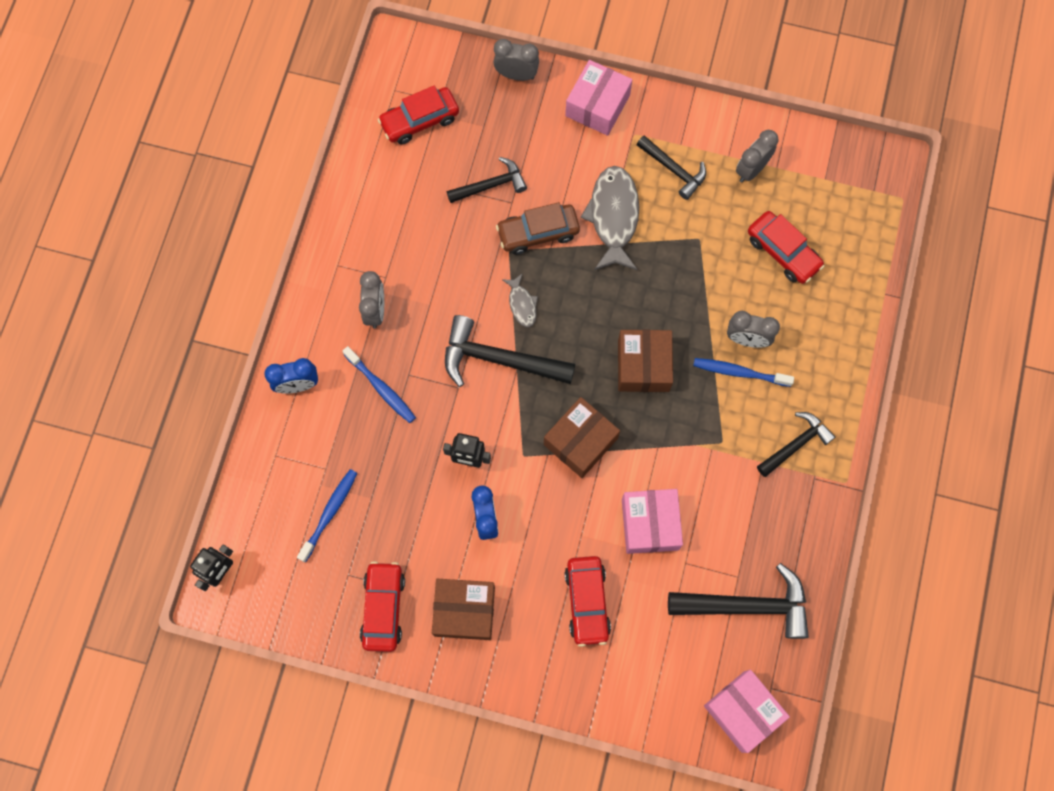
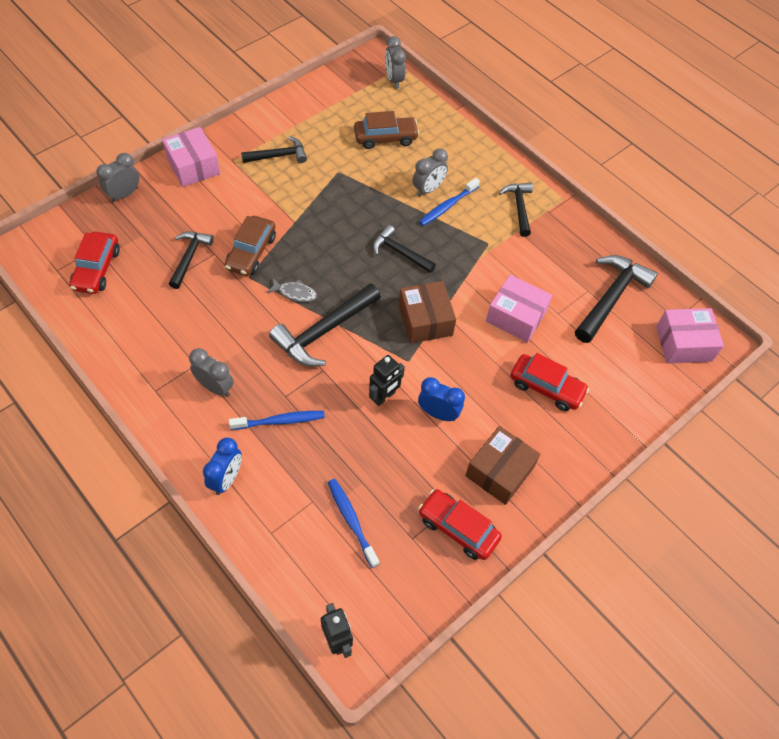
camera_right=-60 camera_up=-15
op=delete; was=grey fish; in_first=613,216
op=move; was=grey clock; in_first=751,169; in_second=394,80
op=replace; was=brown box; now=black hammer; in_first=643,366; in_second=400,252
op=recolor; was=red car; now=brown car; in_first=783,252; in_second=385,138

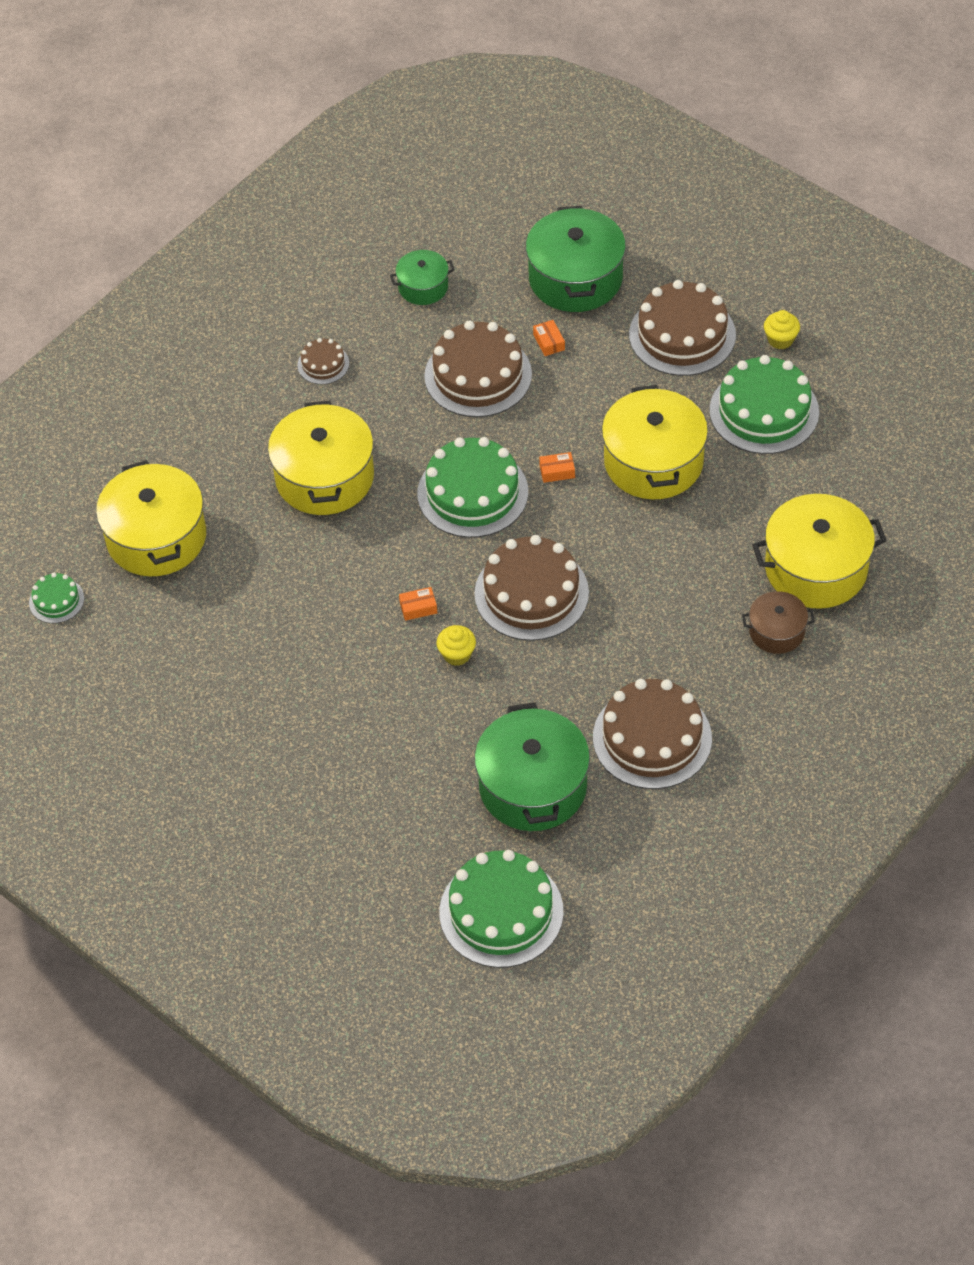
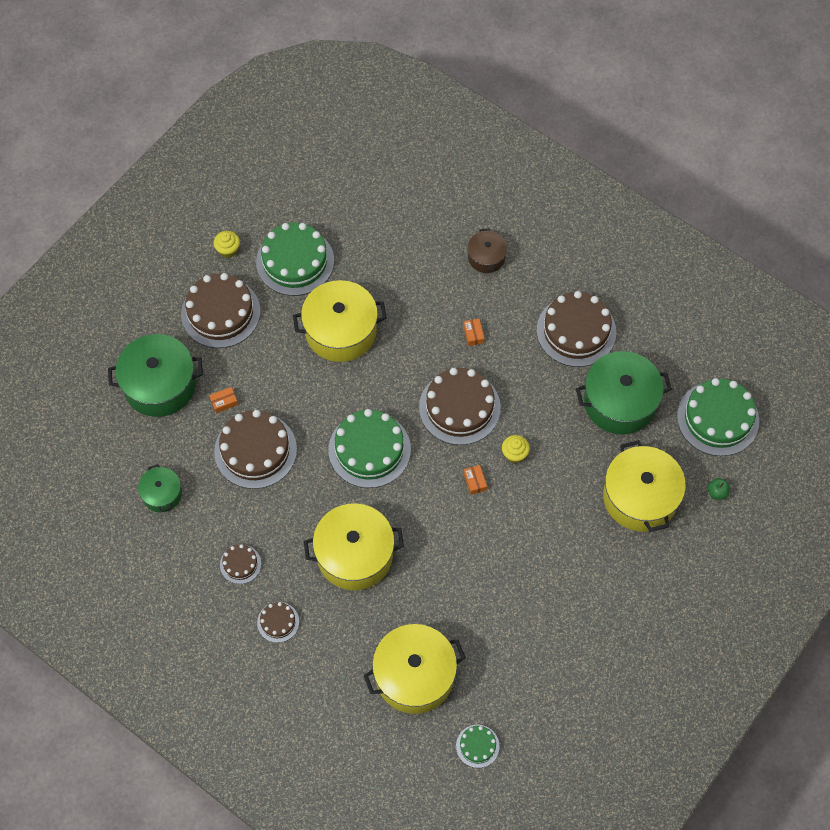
camera_right=-95 camera_up=10
op=insert; now=brown cake; in_second=278,622
op=insert; now=green apple; in_second=717,492
op=move; was=orange box; in_first=557,471; in_second=473,334
op=move; was=yellow pot; in_first=816,568; in_second=640,497

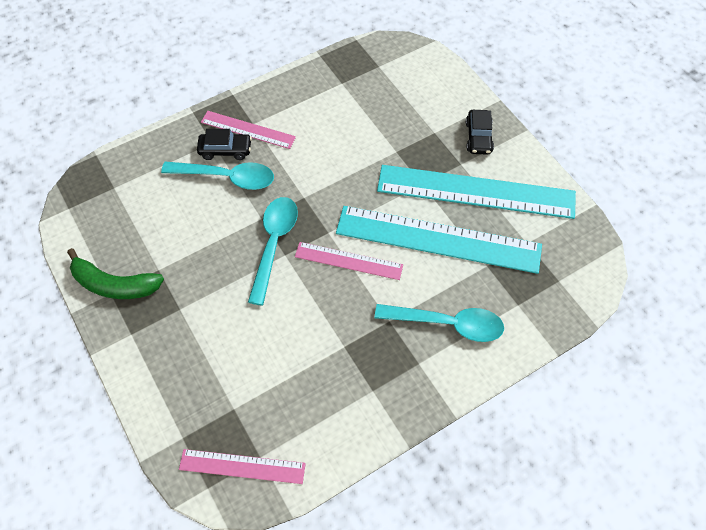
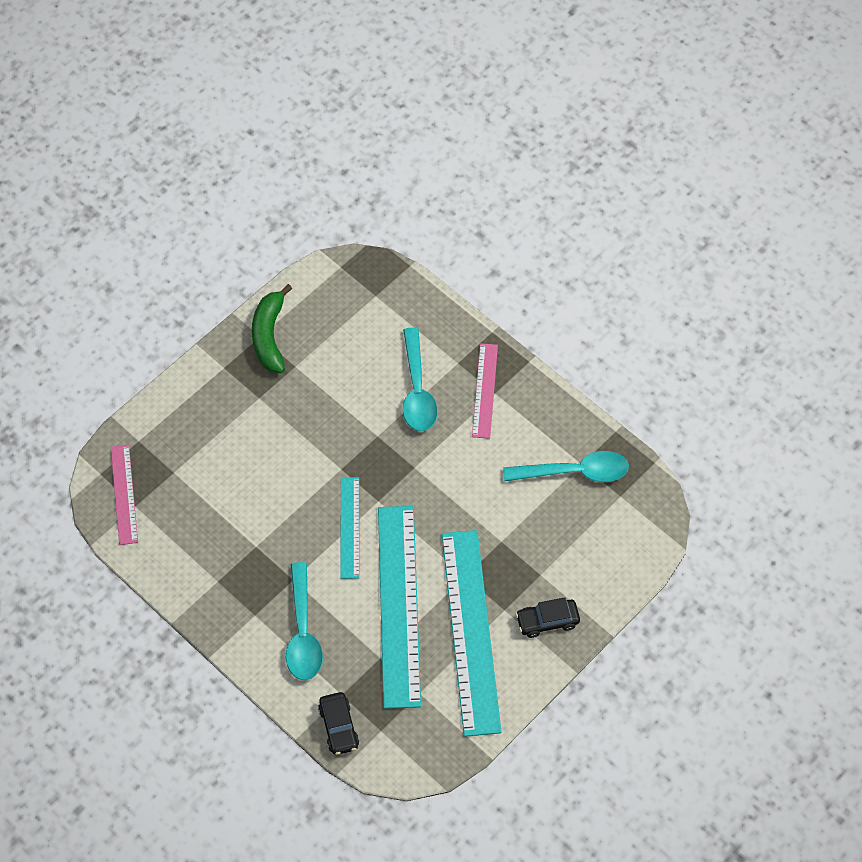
camera_right=75 camera_up=0
op=move; was=black car; in_first=225,150; in_second=339,727
op=move; was=turquoise spoon; in_first=274,244; in_second=574,472
op=recolor; was=pink ruler; now=turquoise ruler; in_first=348,261; in_second=350,527

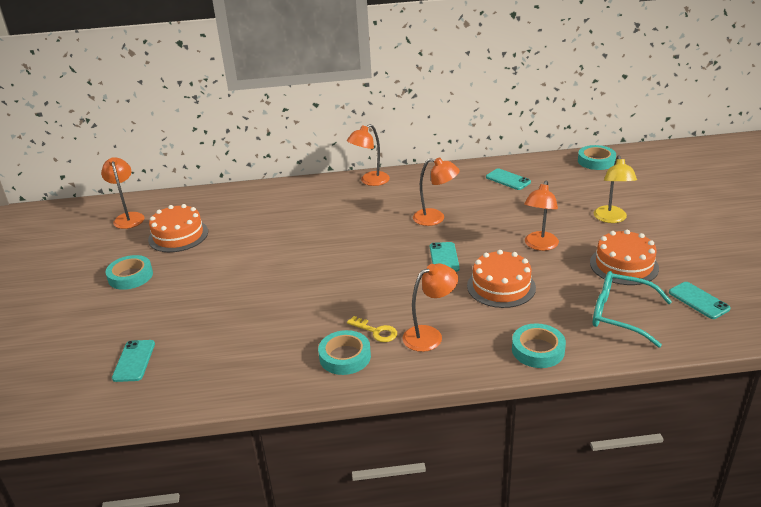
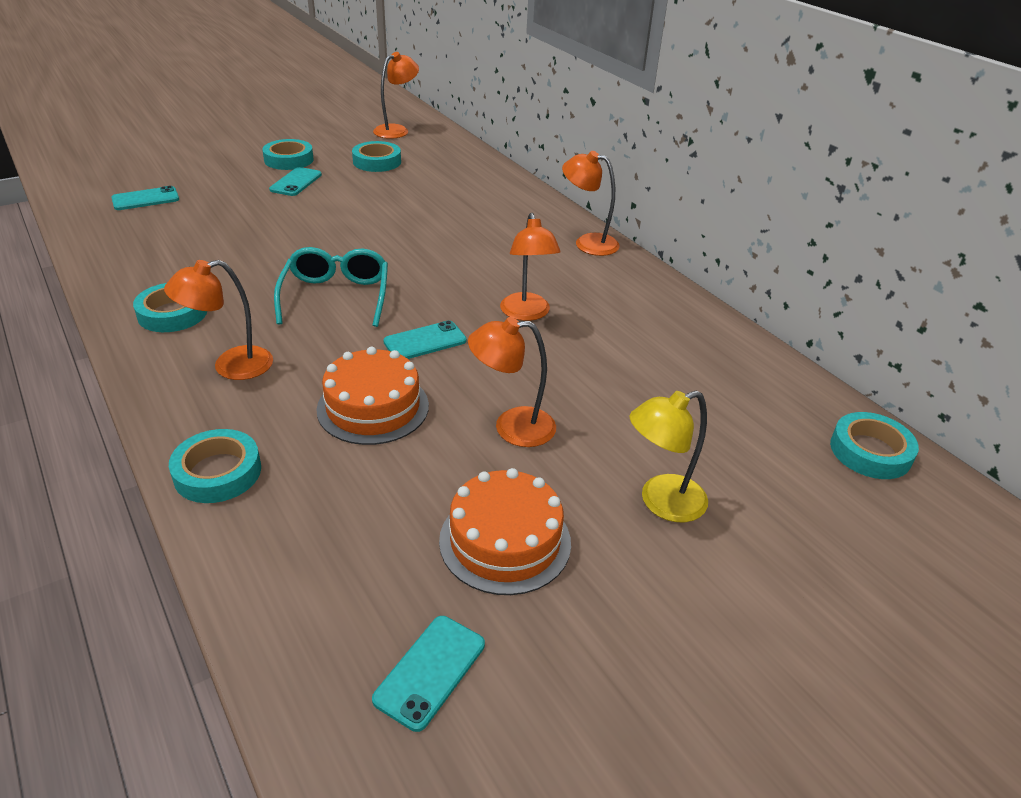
camera_right=60 camera_up=5
op=delete; was=yellow key; in_first=376,331
op=move; was=turquoise phone; in_first=508,180; in_second=296,182
op=move; was=turquoise glasses; in_first=621,315; in_second=336,297
op=replace; was=orange cake; now=turquoise tape; in_first=178,235; in_second=377,162
op=rotate; was=orange lamp; in_first=430,335; in_second=231,366; clockwise=120

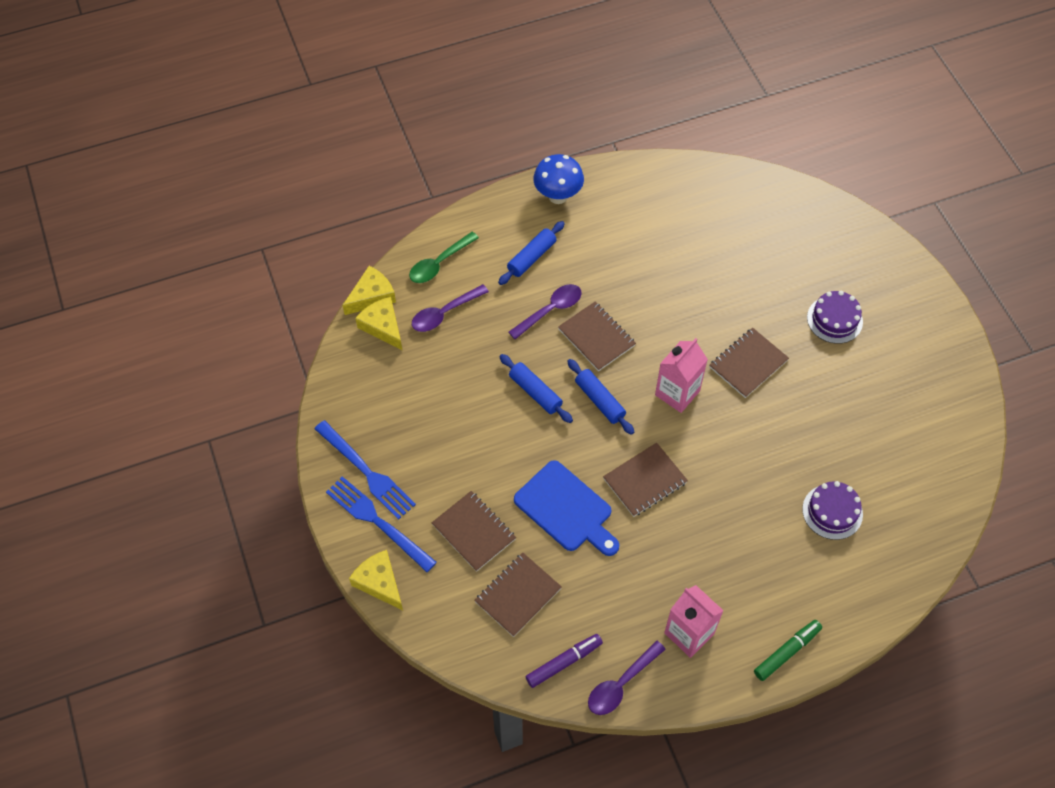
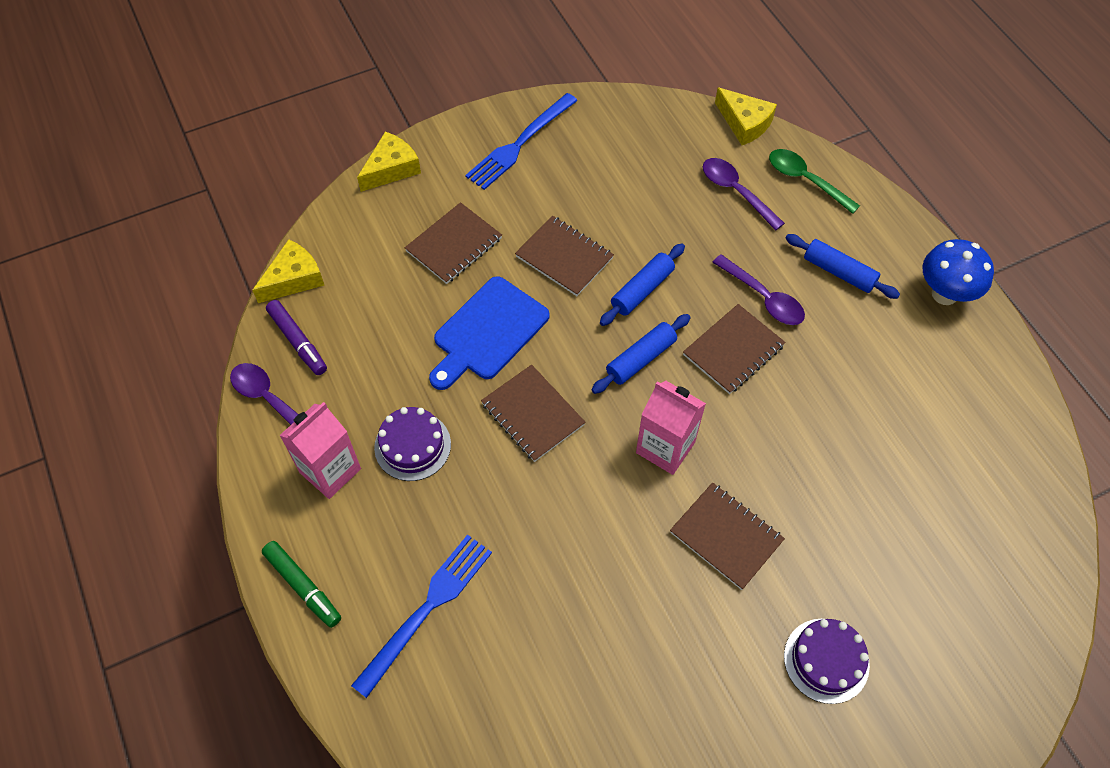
camera_right=85 camera_up=0
op=move; was=blue fork; in_first=377,521; in_second=427,609
op=move; was=yellow cheese; in_first=383,327; in_second=294,279
op=move; was=brown notebook; in_first=518,595; in_second=564,257
op=move; was=purple cake; in_first=832,511; in_second=412,446

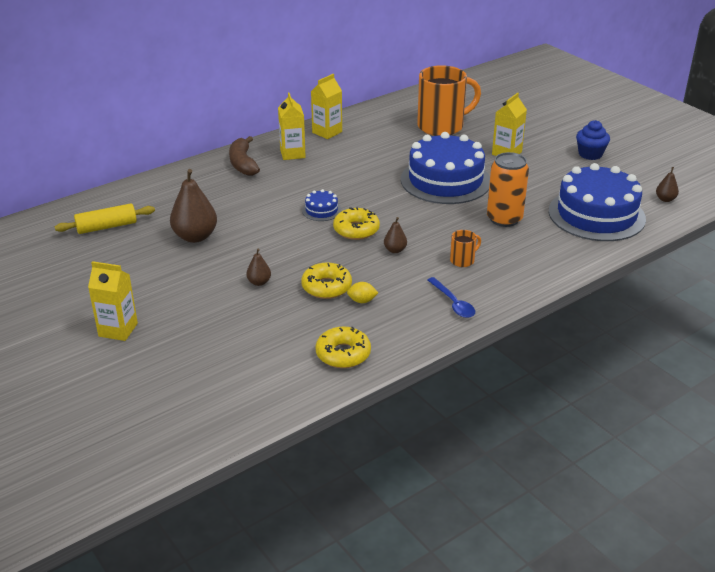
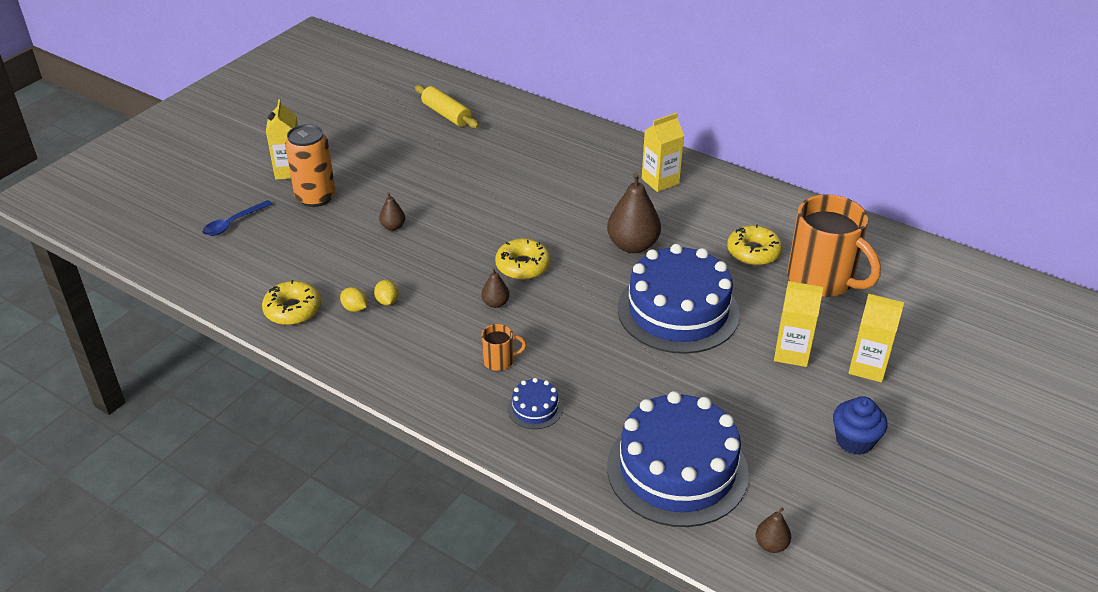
camera_right=70 camera_up=5
op=delete; was=brown banana; in_first=243,164
op=insert; now=yellow lemon; in_second=355,308
op=move; was=brown pear; in_first=195,237; in_second=632,245
op=move; was=yellow donut; in_first=326,287; in_second=753,252
op=move; was=blue cake; in_first=321,210; in_second=535,408
op=move; was=yellow carton; in_first=327,132; in_second=868,367
op=move; was=blue spoon; in_first=453,303; in_second=233,223
op=move; was=orange can; in_first=504,219; in_second=315,197
op=rotate; was=orange mug; in_first=463,260; in_second=499,361; clockwise=-45

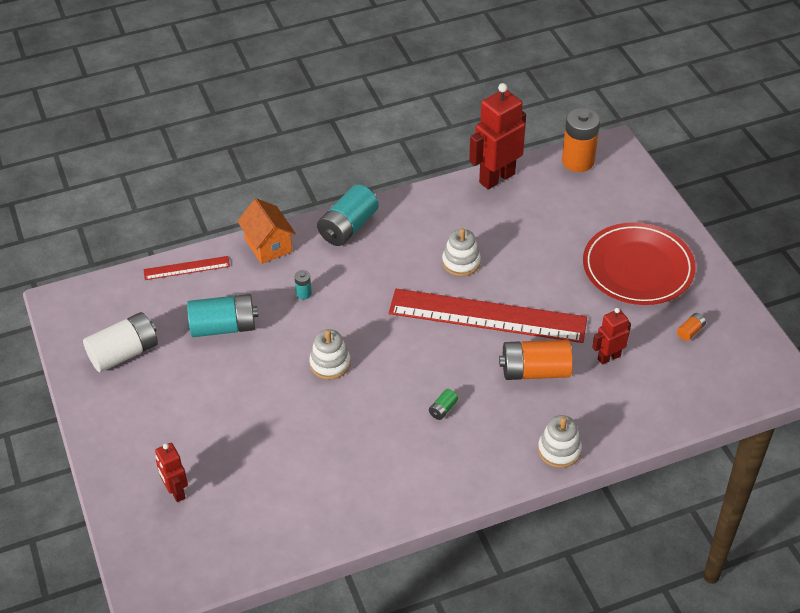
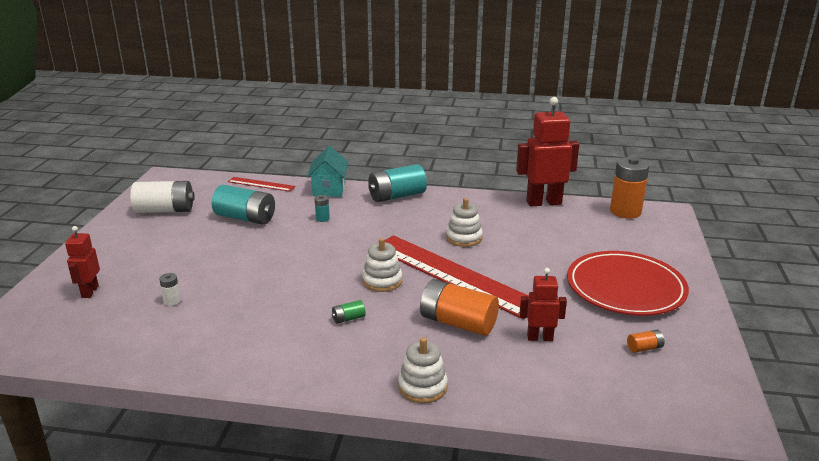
camera_right=30 camera_up=-20
op=insert; now=white battery; in_second=172,301
op=move; was=white stacking toy; in_first=330,364; in_second=382,281
op=recolor; was=orange house; now=turquoise house; in_first=268,245; in_second=329,189

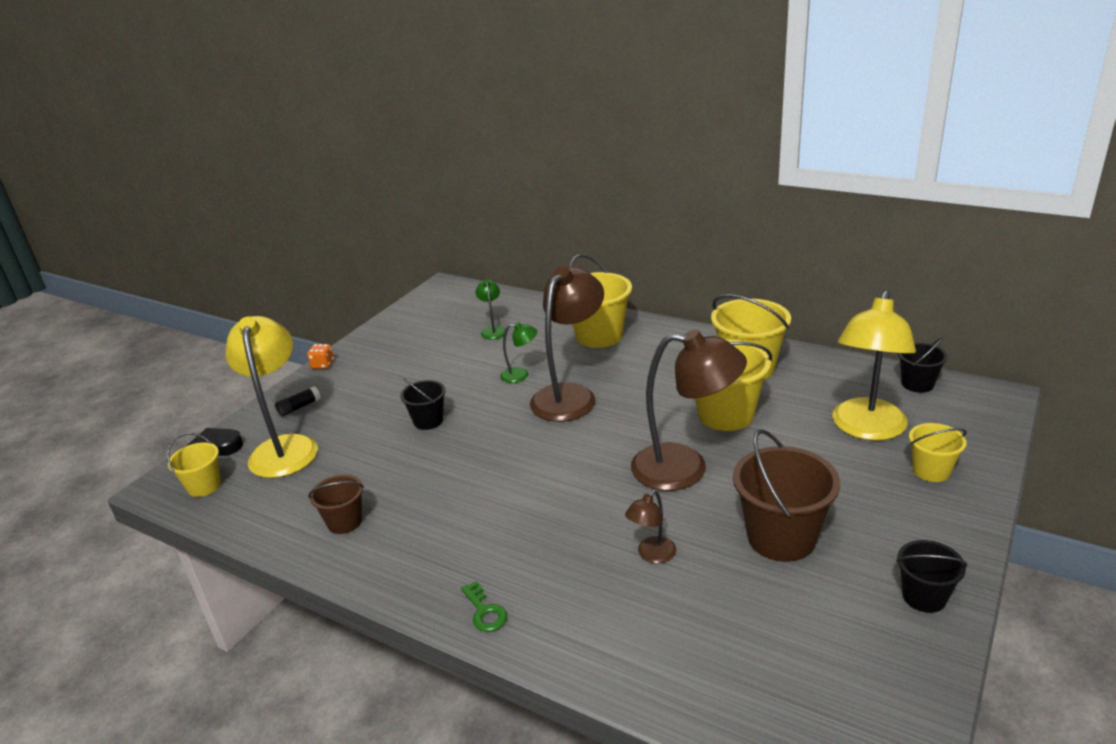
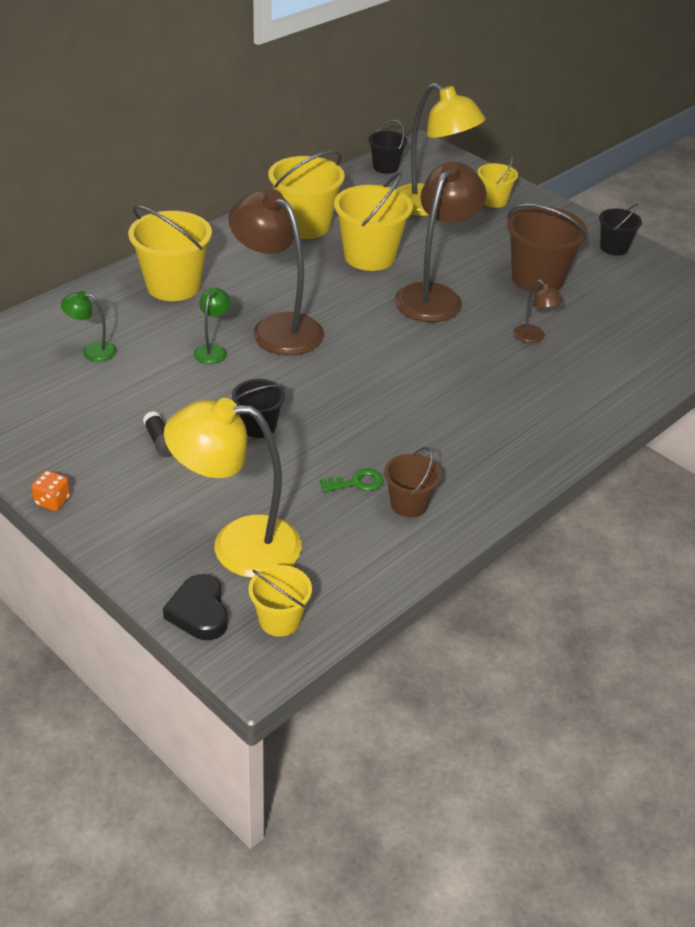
camera_right=-80 camera_up=10
op=move; was=black glue stick; in_first=299,407; in_second=160,441
op=move; was=green key; in_first=485,611; in_second=357,482

